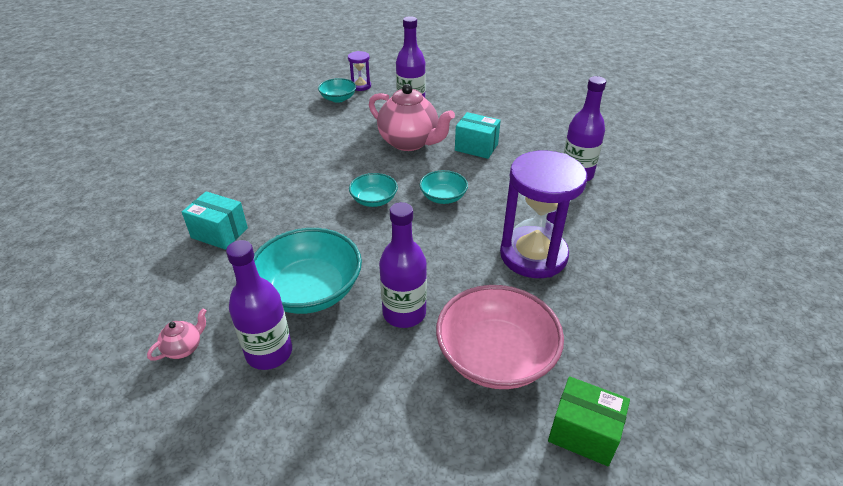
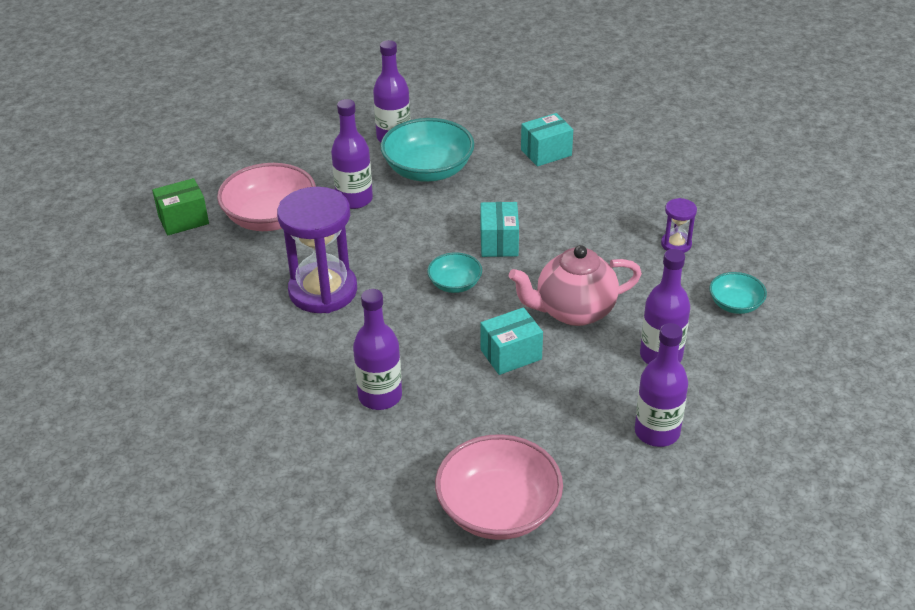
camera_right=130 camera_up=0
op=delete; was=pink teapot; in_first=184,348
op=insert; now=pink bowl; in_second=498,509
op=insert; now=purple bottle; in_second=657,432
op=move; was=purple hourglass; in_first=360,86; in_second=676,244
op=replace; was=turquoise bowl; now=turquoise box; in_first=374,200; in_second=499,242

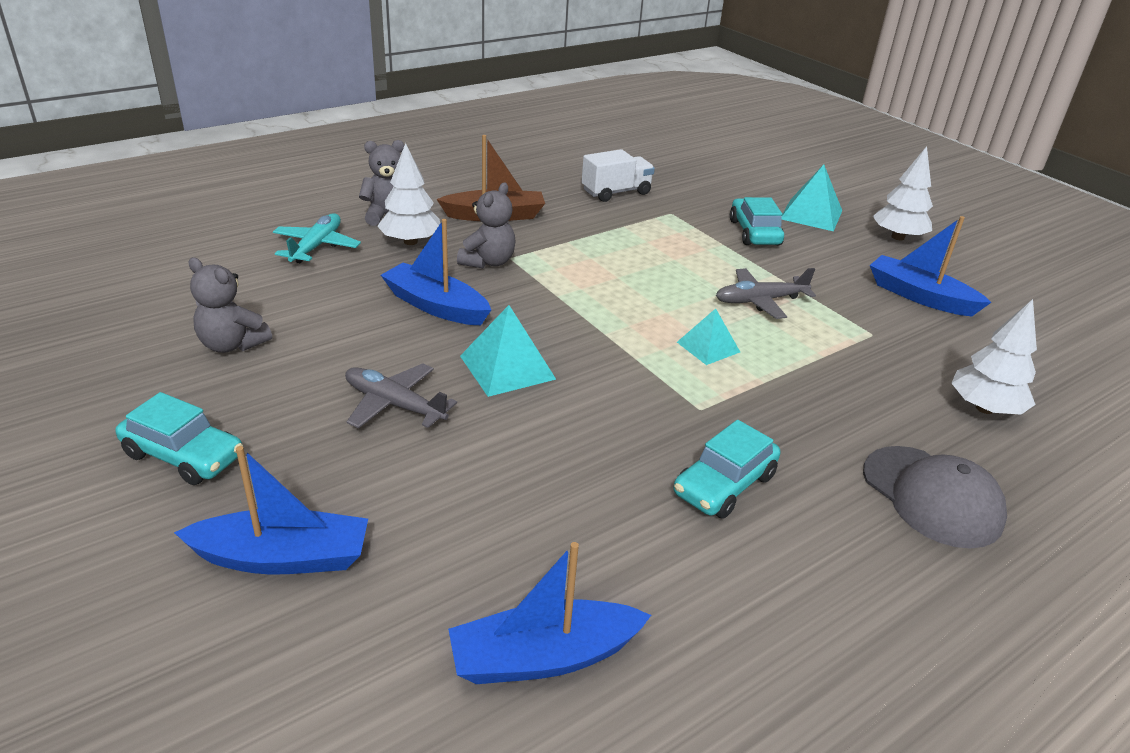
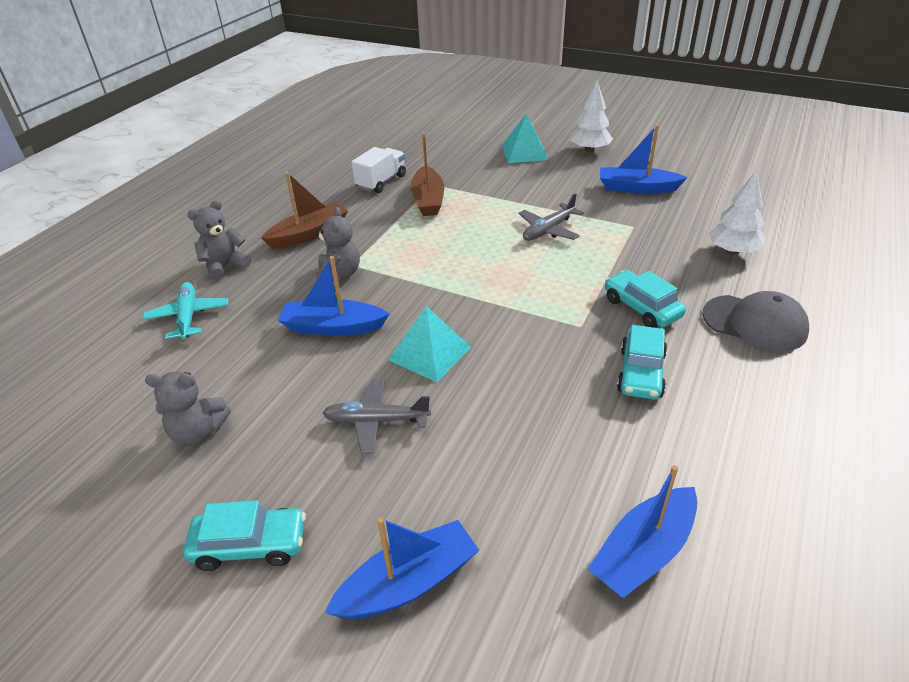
camera_right=-25 camera_up=5
op=delete; was=white tree; in_first=411,242
op=delete; was=turquoise pyramid; in_first=708,347
op=insert; now=brown boat; in_second=428,200
op=move; was=turquoise car; in_first=754,232; in_second=641,308

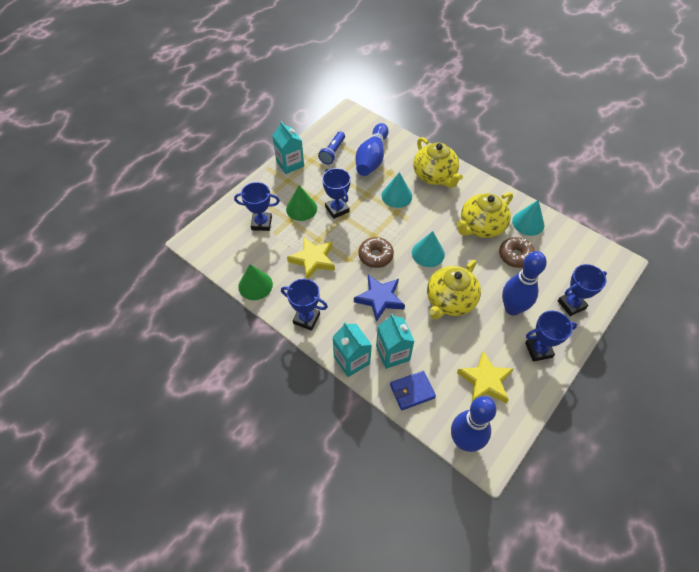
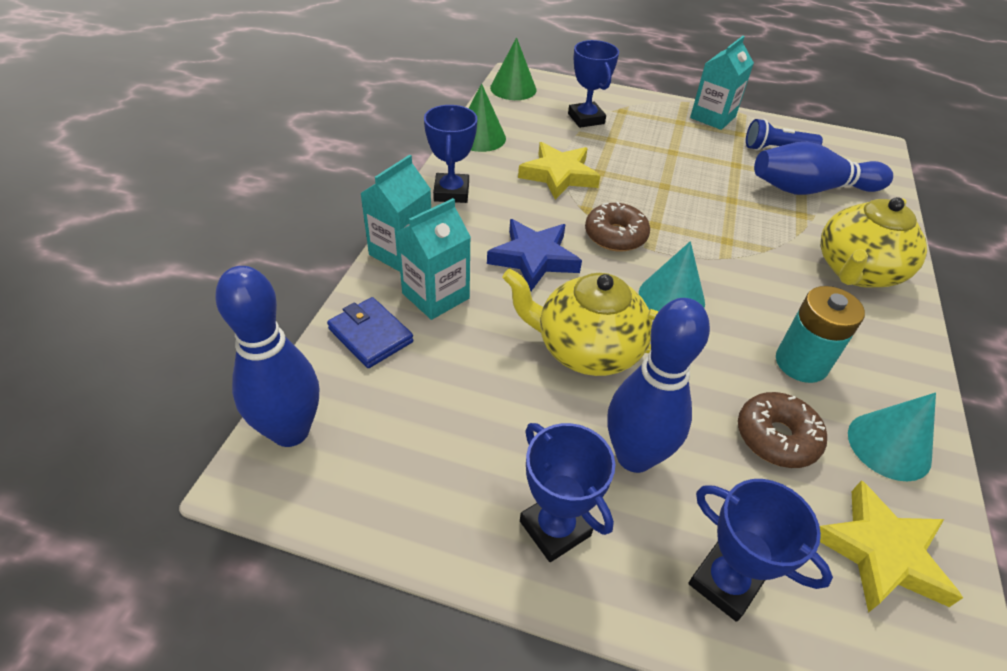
camera_right=65 camera_up=-10
op=delete; was=blue trophy; in_first=337,209
op=delete; was=turquoise cone; in_first=396,196
op=move; was=green cone; in_first=301,208; in_second=513,88
op=move; was=yellow star; in_first=485,381; in_second=881,553
op=replace; was=yellow teapot; now=turquoise battery; in_first=481,227; in_second=801,363

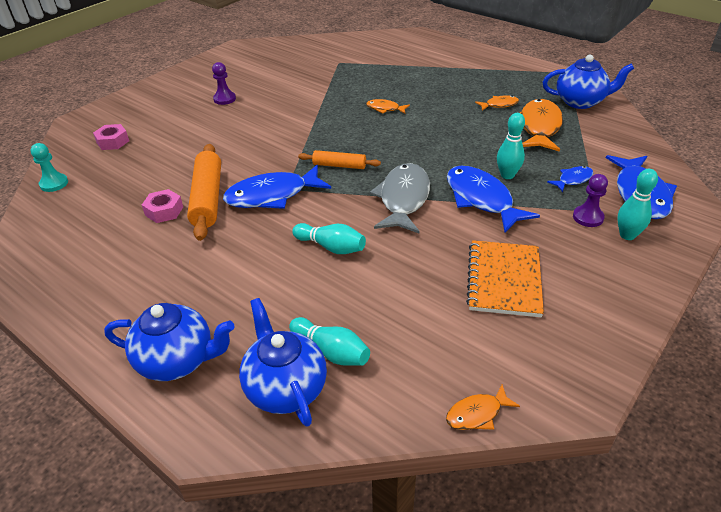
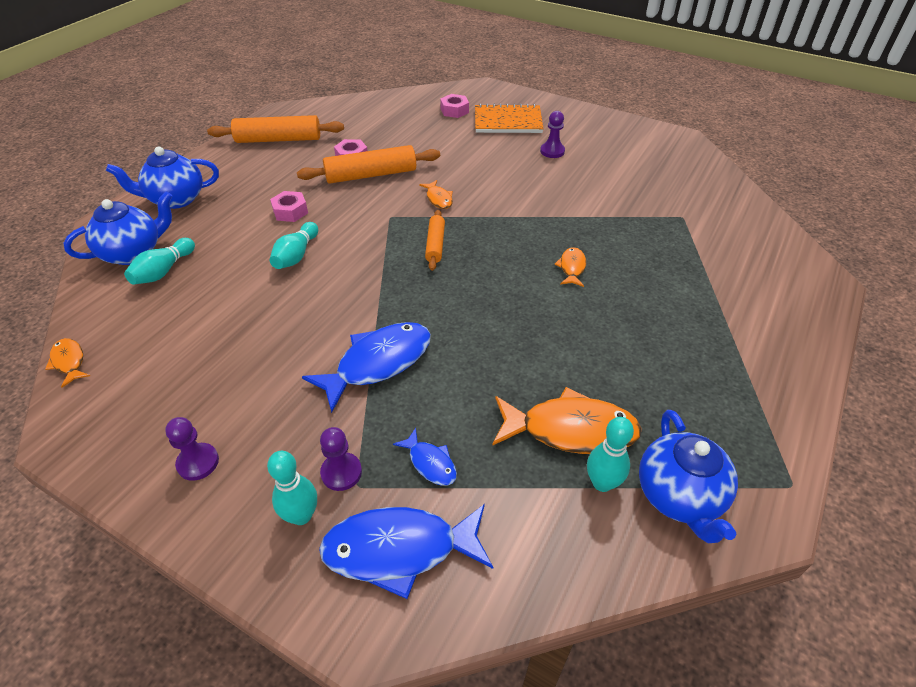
camera_right=80 camera_up=5
op=delete; was=turquoise pawn; in_first=54,184
op=delete; was=blue fish; in_first=272,195
op=delete; was=grey fish; in_first=403,199
op=insert; now=purple pawn; in_second=198,462
op=insert; now=orange rolling pin; in_second=278,139
op=insert; now=pink nut; in_second=290,211
op=move; was=orange notebook; in_first=504,280; in_second=508,121
op=move; was=orange fish; in_first=499,105; in_second=438,199
op=move; was=turquoise bowling pin; in_first=507,175; in_second=602,483
op=rotate; was=blue teapot; in_first=178,360; in_second=176,199; clockwise=75

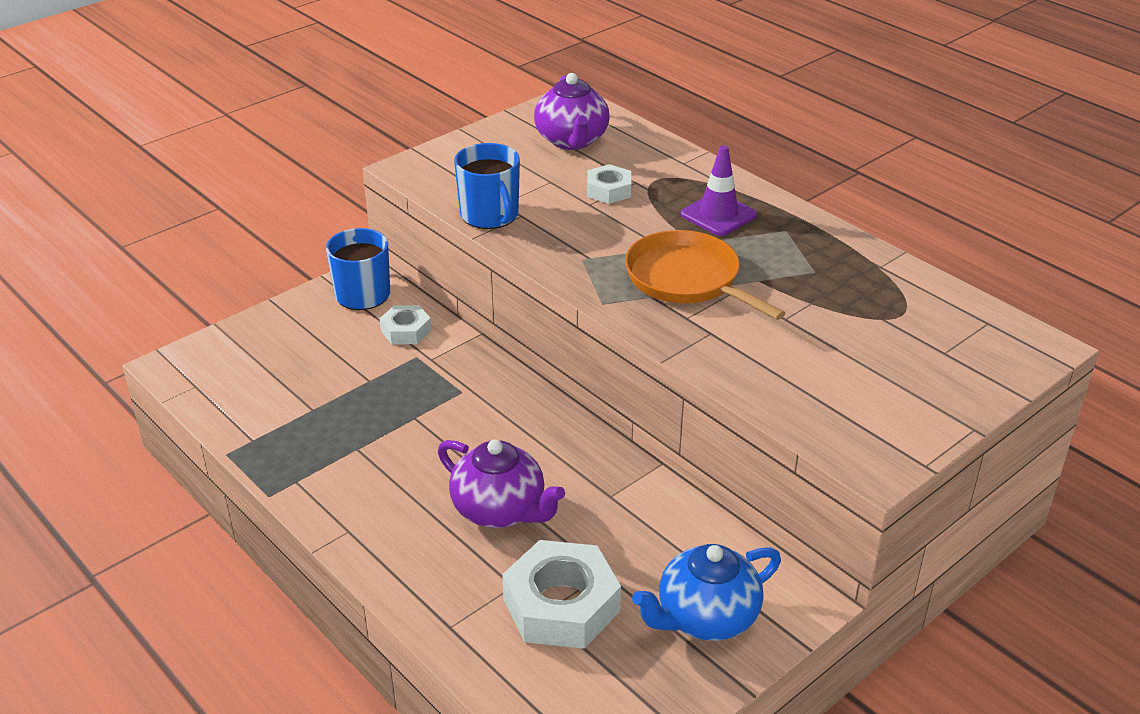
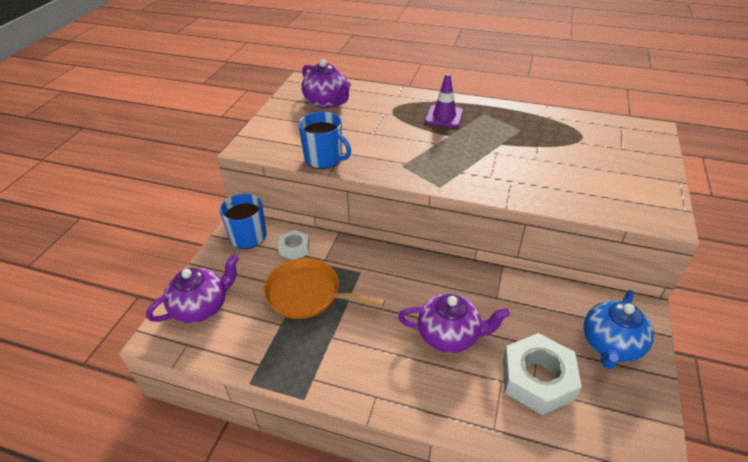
camera_right=-30 camera_up=5
op=delete; was=white nut; in_first=609,190
op=insert; now=purple teapot; in_second=201,307
op=move; was=orange pan; in_first=687,279; in_second=307,294

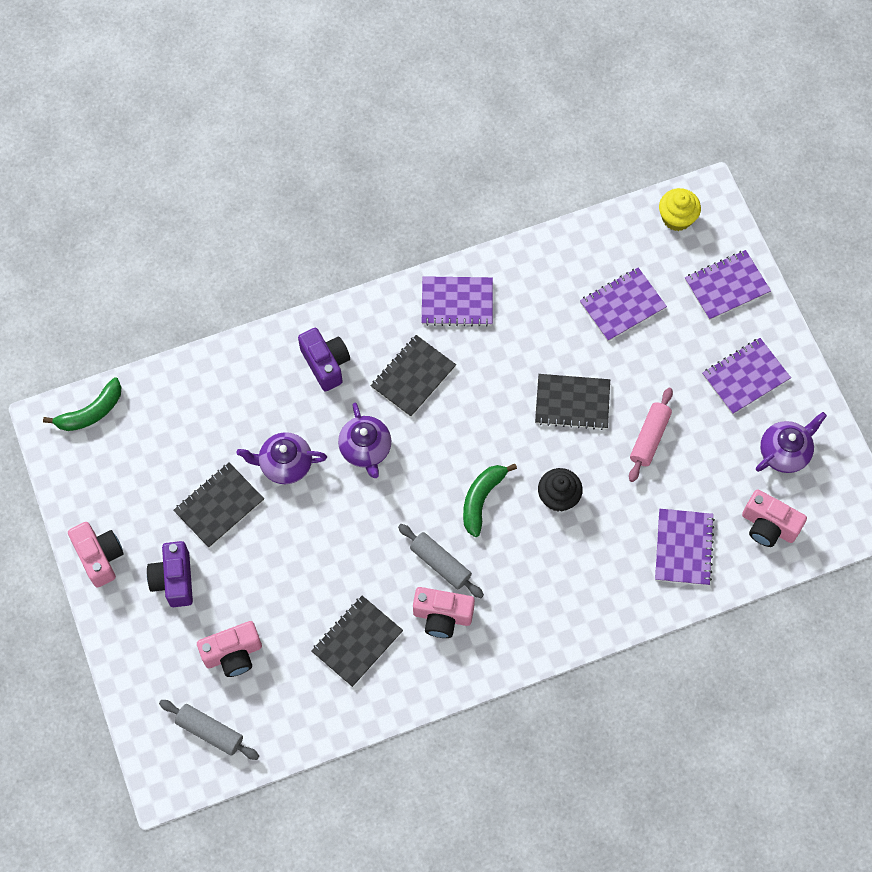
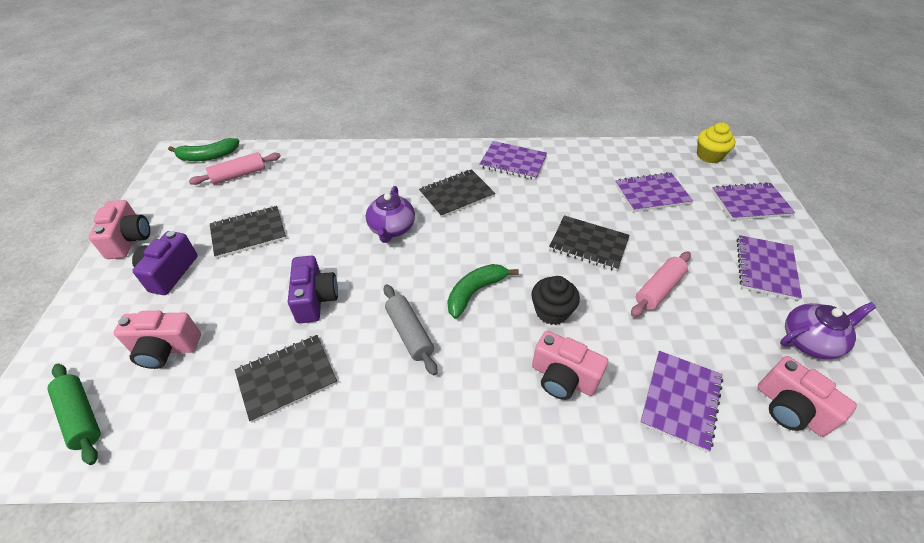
camera_right=20 camera_up=-20
op=delete; was=purple teapot; in_first=285,464
op=insert; now=pink rolling pin; in_second=239,175
op=move; was=purple camera; in_first=326,364; in_second=315,299
op=move; was=pink camera; in_first=442,616; in_second=563,378
op=recolor; was=grey rolling pin; now=green rolling pin; in_first=210,731; in_second=81,416
op=rotate; was=purple notebook; in_first=745,377; in_second=766,268; clockwise=-60

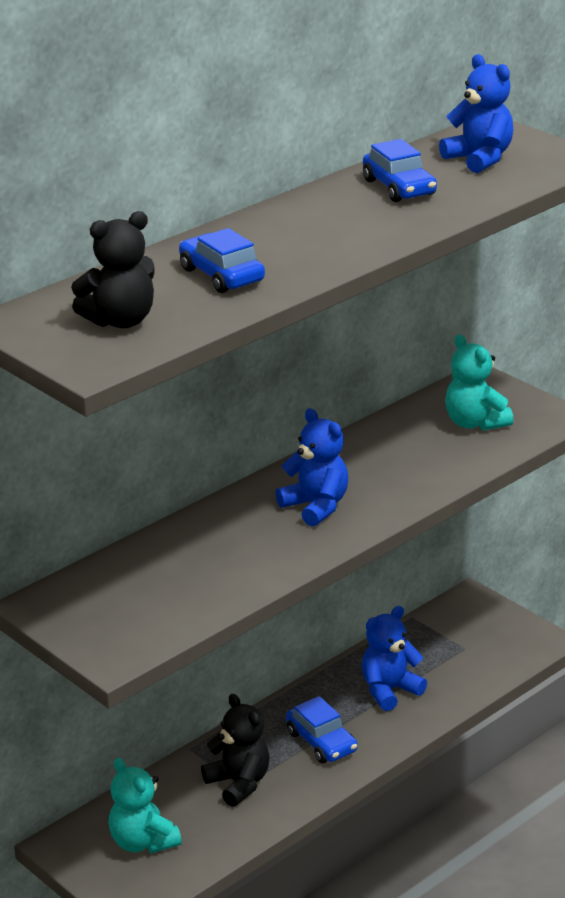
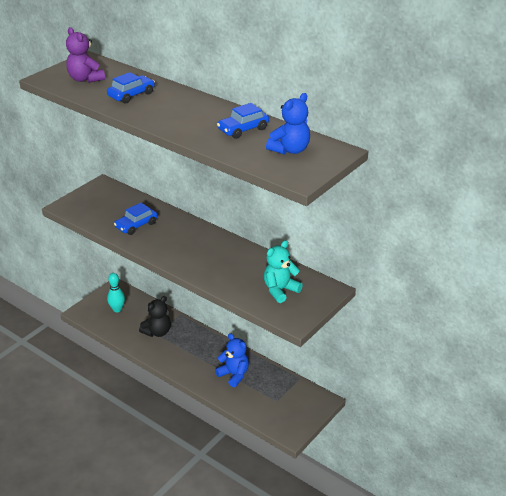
camera_right=80 camera_up=5
op=delete; was=blue teddy bear; in_first=316,506
op=move; was=blue car; in_first=321,742; in_second=136,225
op=replace; was=turquoise teddy bear; now=turquoise bowling pin; in_first=142,842; in_second=117,309
op=recolor; was=black teddy bear; now=purple teddy bear; in_first=120,321; in_second=85,79

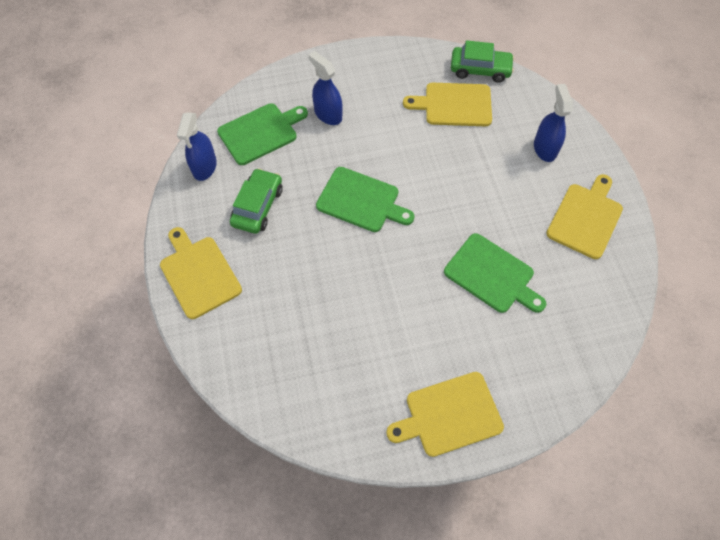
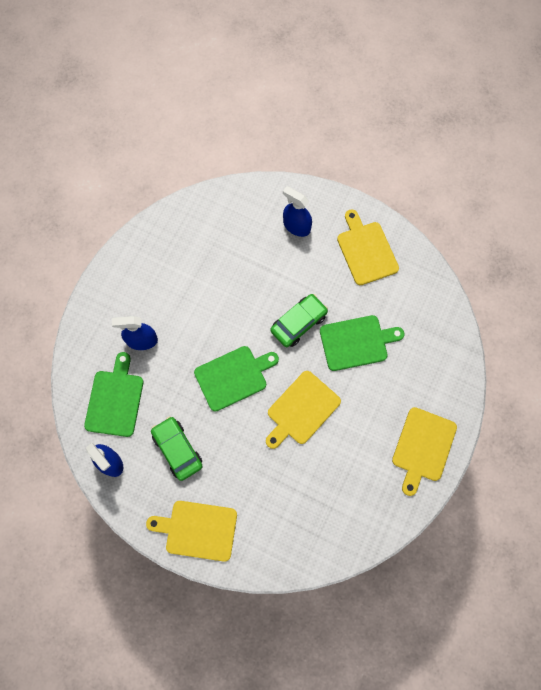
camera_right=-50 camera_up=10
op=move; was=yellow cutting board; in_first=454,105; in_second=301,410
op=move; was=green car; in_first=480,69; in_second=298,323

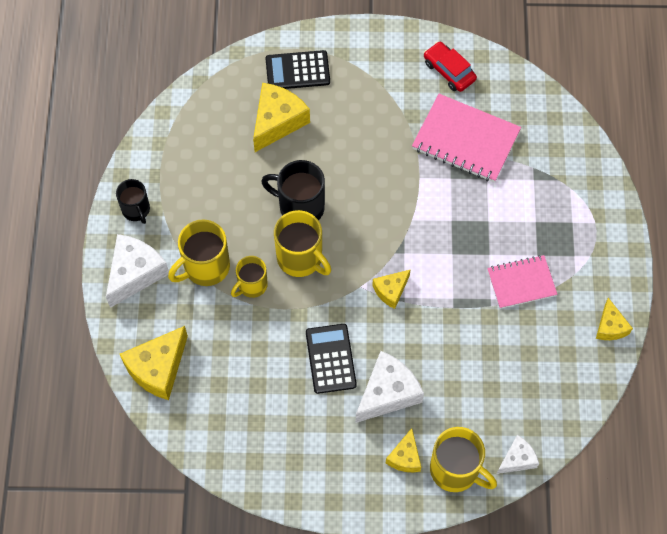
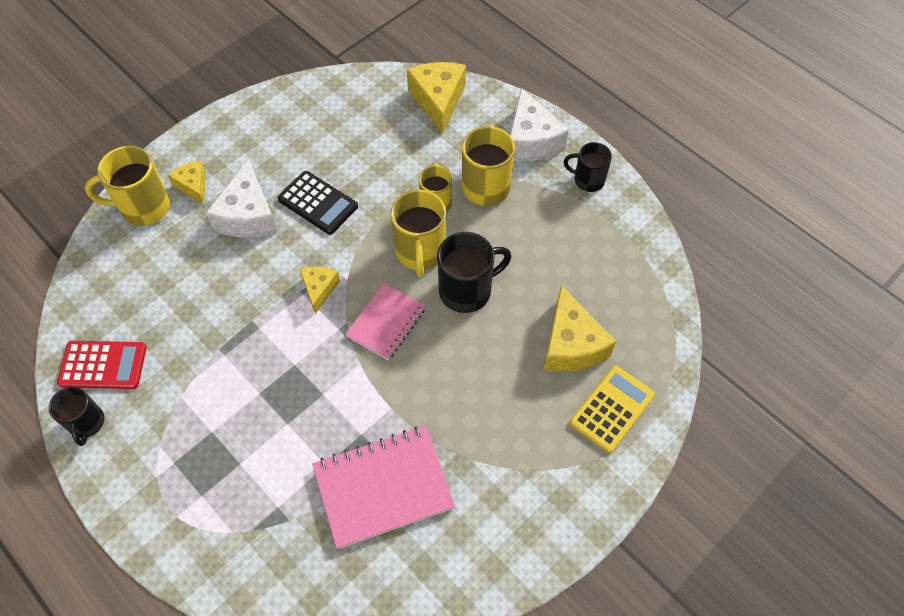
camera_right=135 camera_up=-5
op=delete; was=red car; in_first=449,71
op=delete; was=white cheese; in_first=517,459
op=insert; now=red calculator; in_second=103,365
op=move; was=pink notebook; in_first=521,283; in_second=386,322
op=replace; was=yellow cheese; now=black mug; in_first=610,327; in_second=87,423
op=recolor; was=black calculator; now=yellow calculator; in_first=297,71; in_second=612,409
op=rotate; was=yellow mug; in_first=301,258; in_second=420,252; clockwise=-90

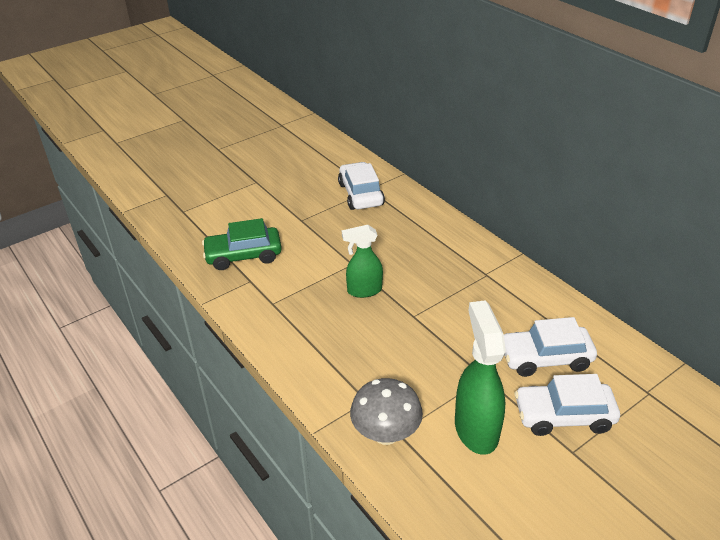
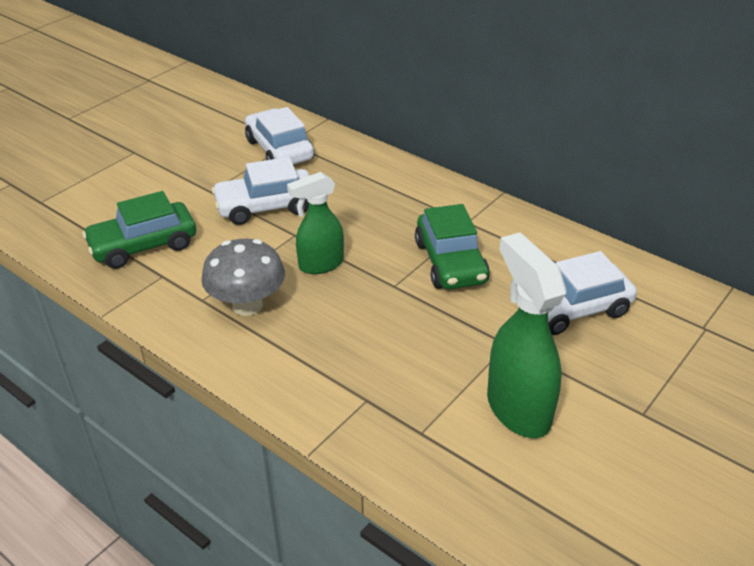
camera_right=-15 camera_up=0
op=insert; now=green car; in_second=450,262
op=move; was=grey mushroom; in_first=386,434; in_second=247,305
op=move; was=white car; in_first=563,416; in_second=266,206

